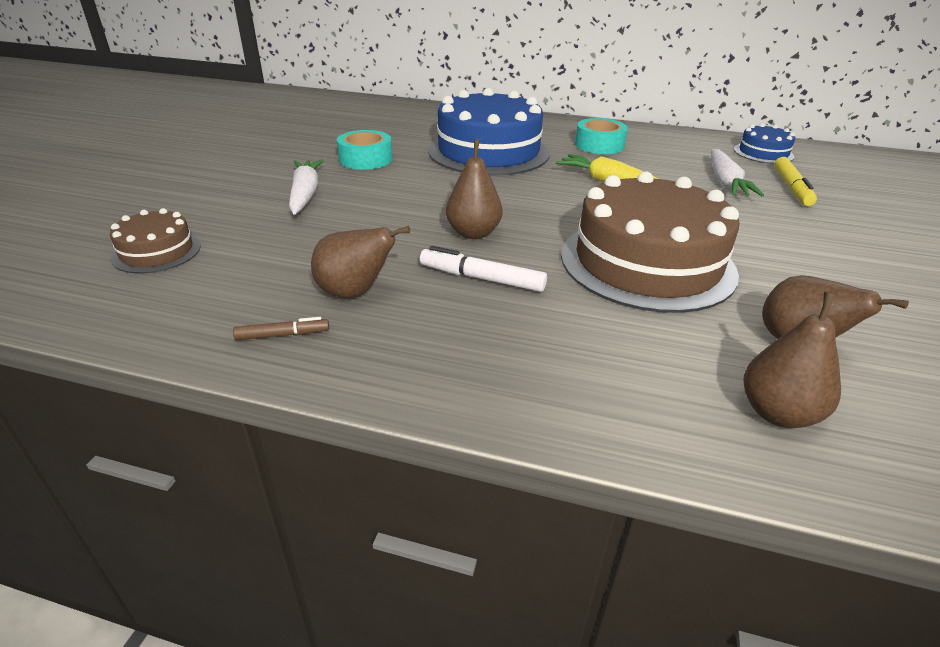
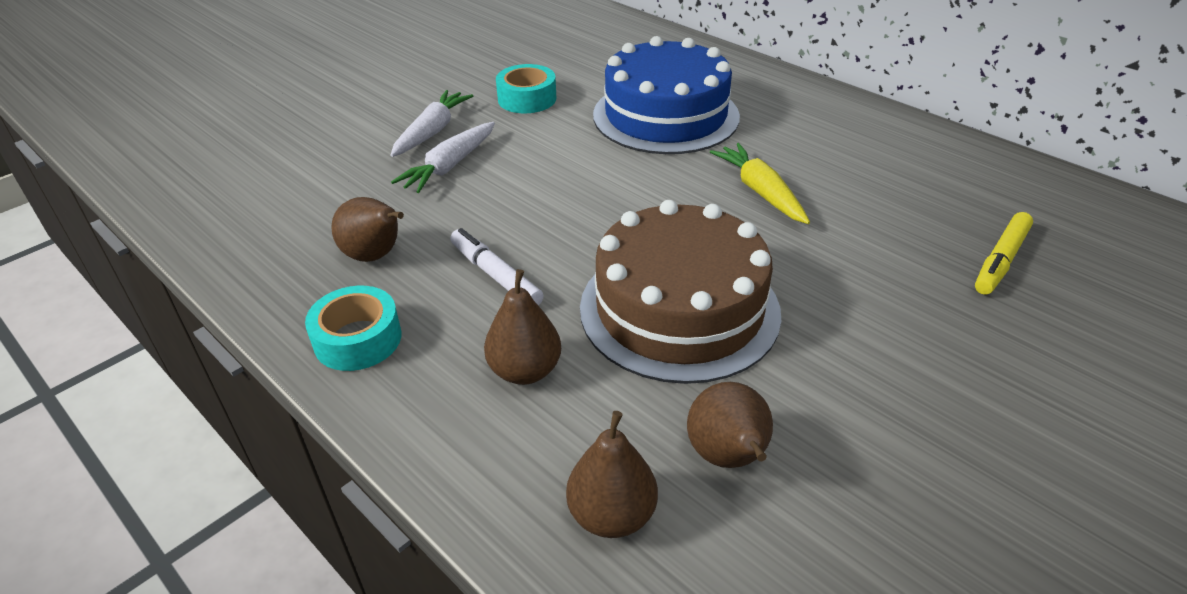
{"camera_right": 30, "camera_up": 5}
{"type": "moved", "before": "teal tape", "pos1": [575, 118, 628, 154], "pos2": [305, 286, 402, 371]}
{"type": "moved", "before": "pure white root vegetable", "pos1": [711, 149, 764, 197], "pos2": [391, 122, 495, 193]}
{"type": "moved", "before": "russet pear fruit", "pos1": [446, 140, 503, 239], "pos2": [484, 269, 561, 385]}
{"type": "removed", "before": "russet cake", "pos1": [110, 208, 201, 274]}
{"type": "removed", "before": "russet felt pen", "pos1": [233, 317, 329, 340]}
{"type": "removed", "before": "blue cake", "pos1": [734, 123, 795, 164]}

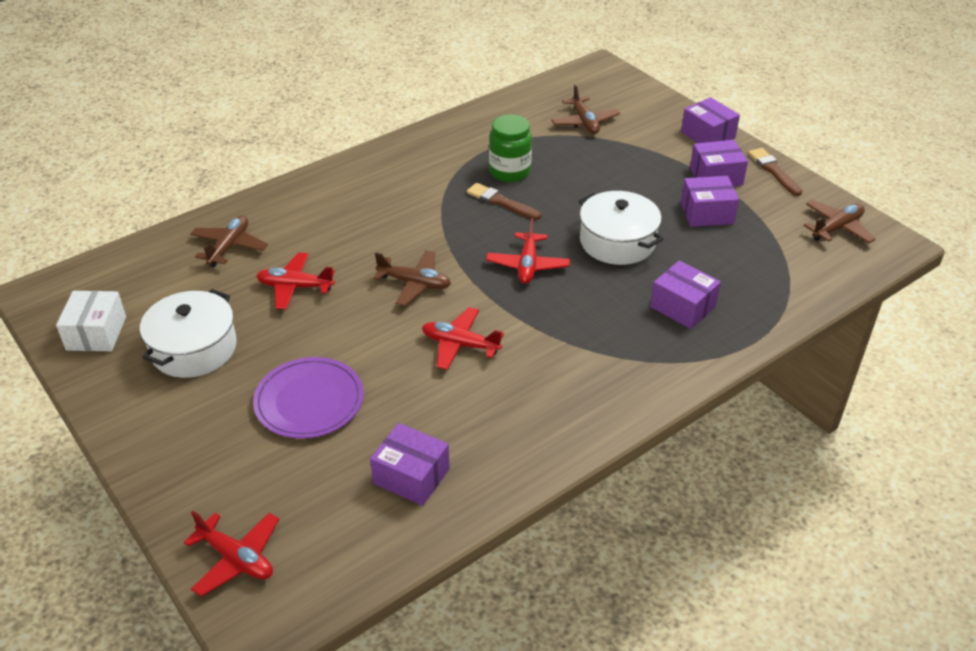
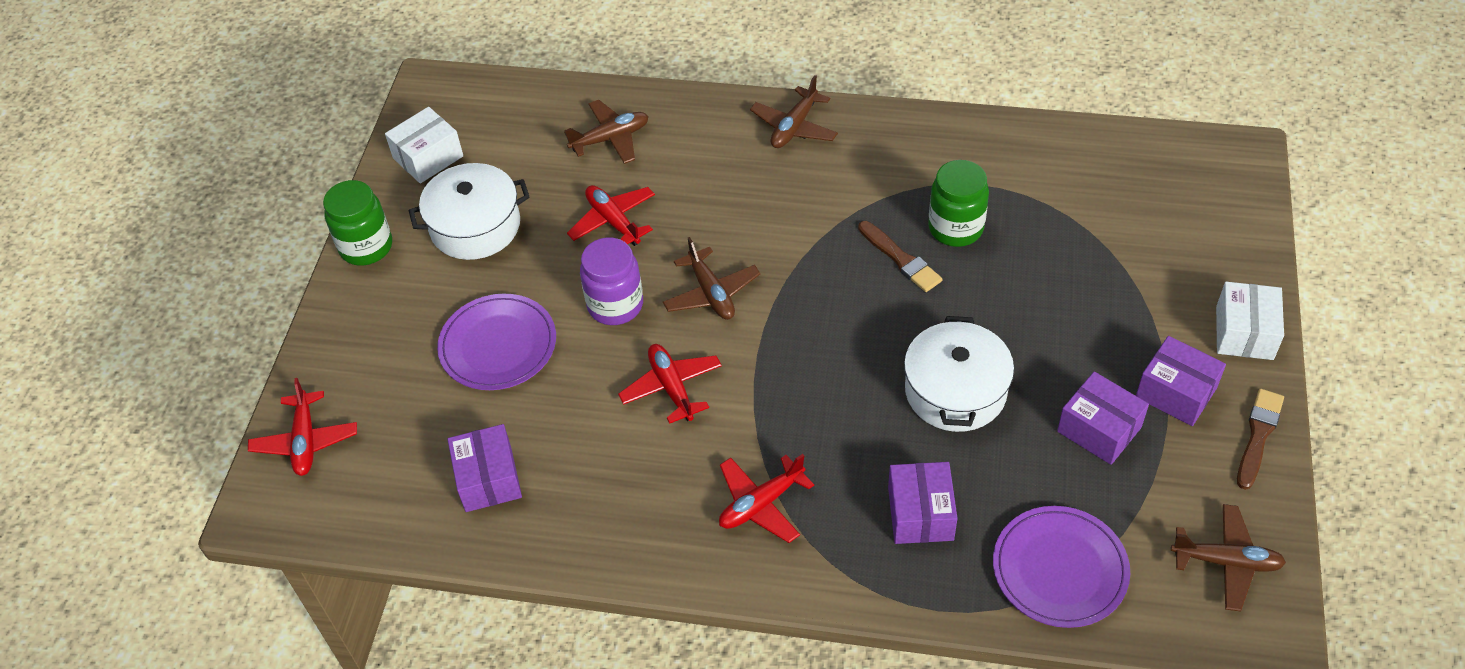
{"camera_right": 50, "camera_up": 10}
{"type": "added", "after": "green jar", "pos2": [323, 180, 392, 265]}
{"type": "added", "after": "violet jar", "pos2": [580, 237, 643, 325]}
{"type": "moved", "before": "crimson plane", "pos1": [486, 218, 570, 284], "pos2": [719, 454, 814, 543]}
{"type": "moved", "before": "russet plane", "pos1": [551, 84, 620, 134], "pos2": [750, 75, 838, 148]}
{"type": "turned", "before": "russet paintbrush", "pos1": [467, 183, 541, 220], "pos2": [858, 221, 942, 292], "turn": 150}
{"type": "added", "after": "violet dinner plate", "pos2": [993, 506, 1130, 628]}
{"type": "recoloured", "before": "violet parcel", "after": "pure white parcel", "pos1": [681, 97, 740, 143], "pos2": [1216, 282, 1284, 360]}

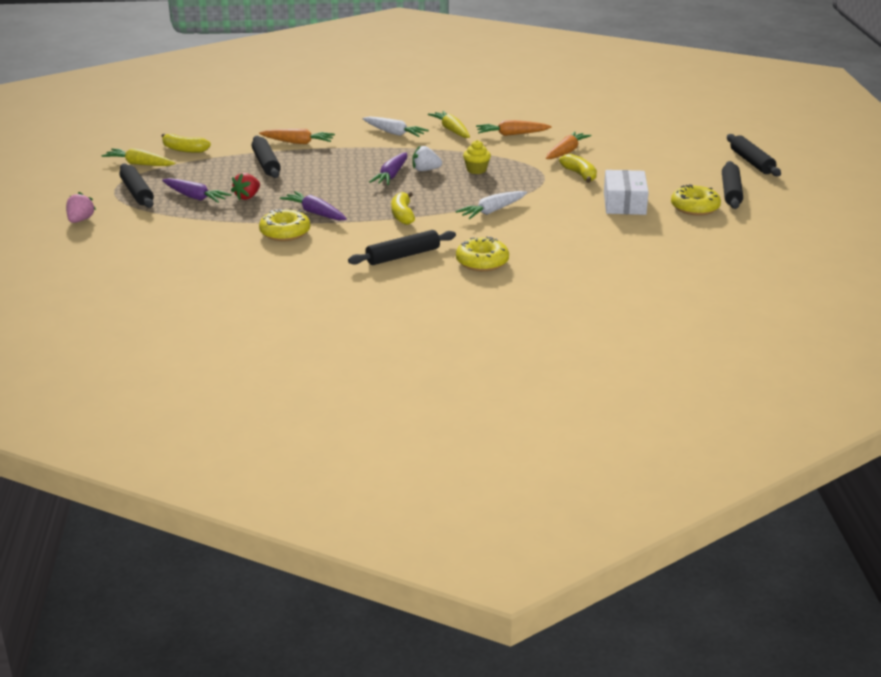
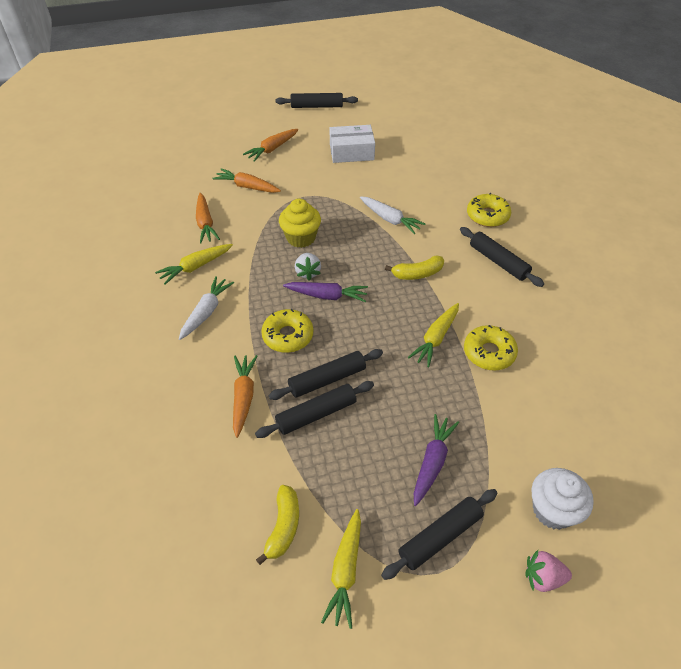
{"camera_right": -100, "camera_up": 20}
{"type": "added", "after": "bright orange root vegetable", "pos2": [243, 129, 298, 162]}
{"type": "moved", "before": "yellow donut", "pos1": [671, 185, 721, 215], "pos2": [261, 309, 313, 353]}
{"type": "moved", "before": "black dough roller", "pos1": [727, 134, 781, 176], "pos2": [269, 349, 383, 400]}
{"type": "resized", "before": "yellow fairy cake", "pos1": [463, 140, 491, 174], "pos2": [279, 199, 321, 248], "scale": 1.52}
{"type": "recoloured", "before": "violet root vegetable", "after": "yellow root vegetable", "pos1": [280, 191, 347, 221], "pos2": [408, 303, 459, 367]}
{"type": "added", "after": "pure white fairy cake", "pos2": [531, 468, 594, 530]}
{"type": "removed", "before": "crimson toy strawberry", "pos1": [231, 173, 260, 201]}
{"type": "removed", "before": "yellow banana fruit", "pos1": [559, 154, 597, 183]}

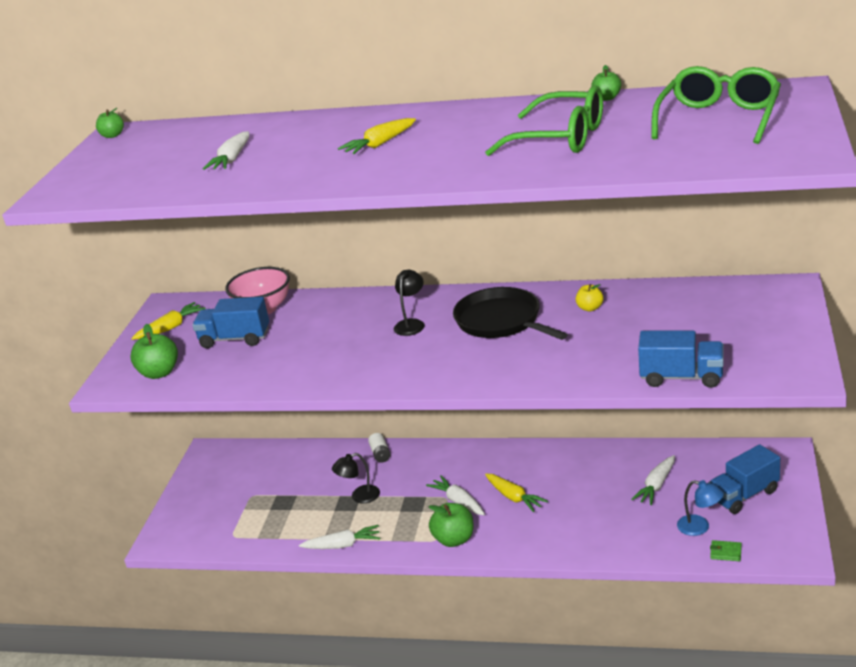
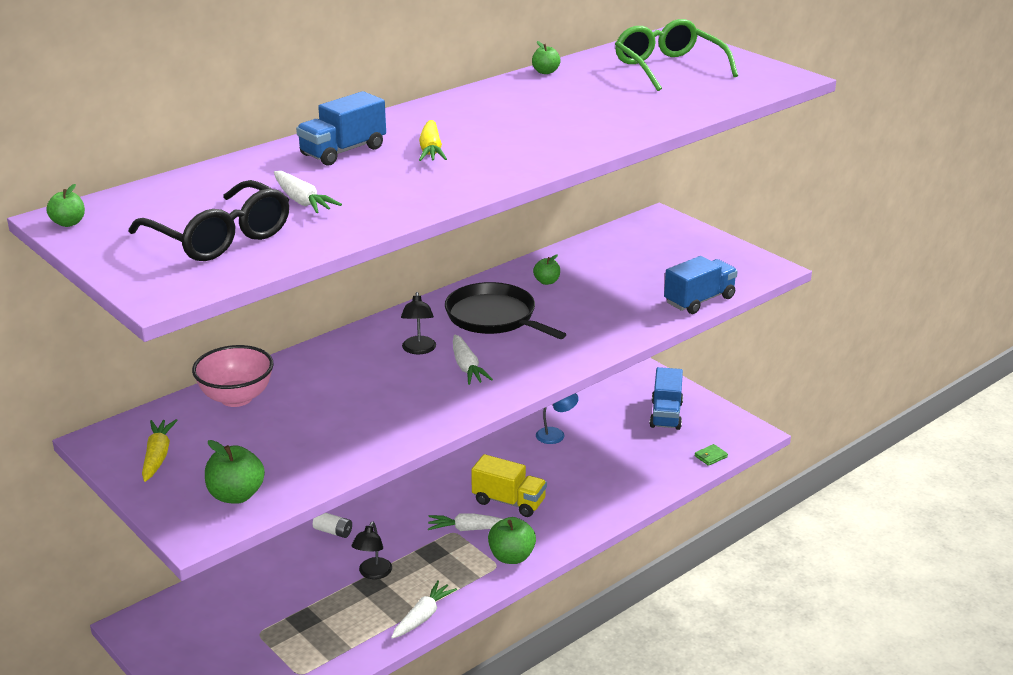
{"camera_right": -55, "camera_up": 0}
{"type": "added", "after": "black spectacles", "pos2": [129, 180, 289, 261]}
{"type": "moved", "before": "blue toy truck", "pos1": [192, 297, 269, 348], "pos2": [296, 91, 386, 166]}
{"type": "turned", "before": "black lamp", "pos1": [394, 270, 425, 336], "pos2": [401, 292, 436, 354], "turn": -150}
{"type": "turned", "before": "black skillet", "pos1": [453, 287, 568, 340], "pos2": [445, 282, 567, 339], "turn": 45}
{"type": "moved", "before": "pure white root vegetable", "pos1": [631, 455, 675, 505], "pos2": [453, 334, 493, 385]}
{"type": "replaced", "before": "yellow root vegetable", "after": "yellow toy truck", "pos1": [485, 473, 548, 512], "pos2": [471, 454, 547, 517]}
{"type": "recoloured", "before": "yellow apple fruit", "after": "green apple fruit", "pos1": [576, 284, 603, 311], "pos2": [533, 254, 560, 285]}
{"type": "moved", "before": "blue lamp", "pos1": [677, 480, 724, 536], "pos2": [536, 393, 579, 444]}
{"type": "removed", "before": "green spectacles", "pos1": [485, 85, 603, 156]}

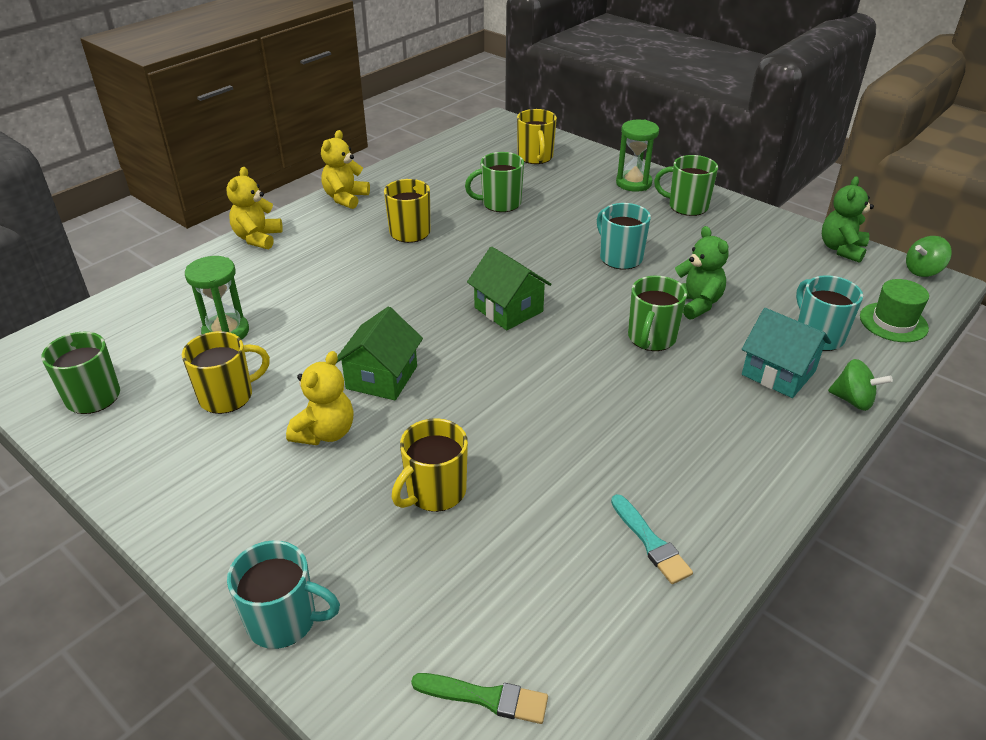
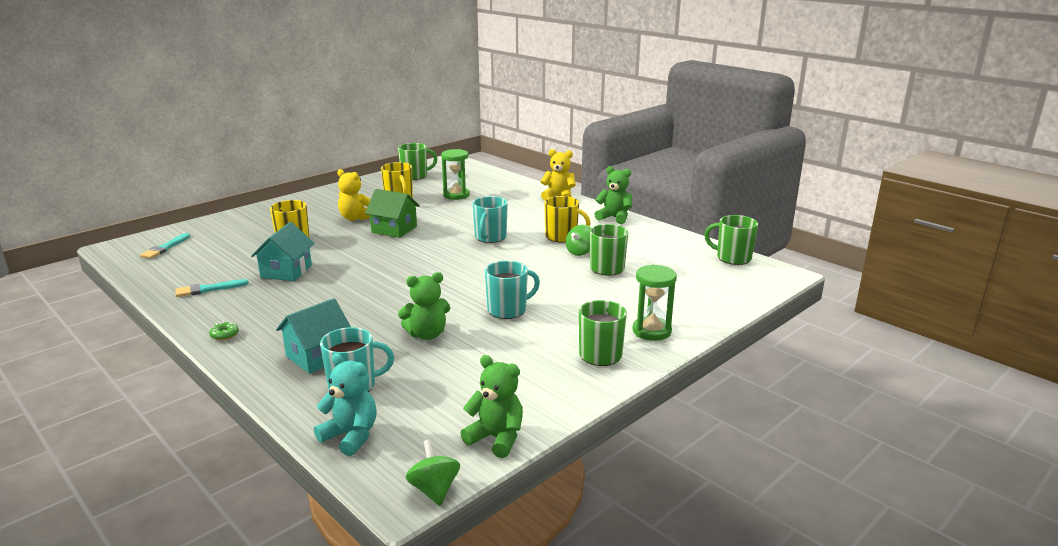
{"camera_right": 95, "camera_up": -15}
{"type": "recoloured", "before": "green paintbrush", "after": "teal paintbrush", "pos1": [411, 673, 548, 724], "pos2": [140, 233, 191, 259]}
{"type": "added", "after": "green donut", "pos2": [209, 322, 239, 340]}
{"type": "added", "after": "teal cottage", "pos2": [251, 222, 314, 281]}
{"type": "replaced", "before": "green tall hat", "after": "teal teddy bear", "pos1": [860, 279, 929, 342], "pos2": [314, 353, 377, 456]}
{"type": "moved", "before": "teal mug", "pos1": [227, 540, 340, 649], "pos2": [473, 196, 508, 243]}
{"type": "moved", "before": "green spinning top", "pos1": [828, 359, 893, 411], "pos2": [566, 225, 591, 256]}
{"type": "recoloured", "before": "yellow teddy bear", "after": "green teddy bear", "pos1": [321, 130, 370, 209], "pos2": [594, 166, 632, 224]}
{"type": "moved", "before": "green mug", "pos1": [628, 276, 687, 351], "pos2": [704, 215, 758, 265]}
{"type": "removed", "before": "green cottage", "pos1": [467, 247, 552, 330]}
{"type": "removed", "before": "yellow mug", "pos1": [517, 109, 557, 164]}

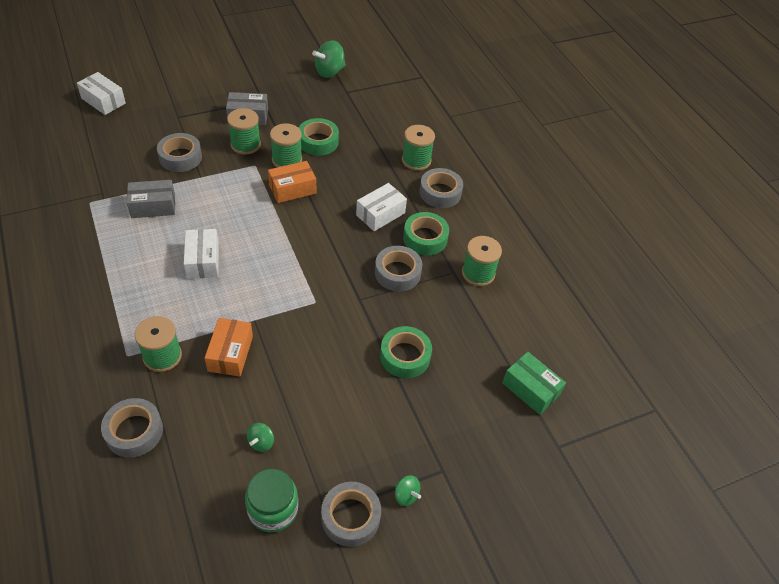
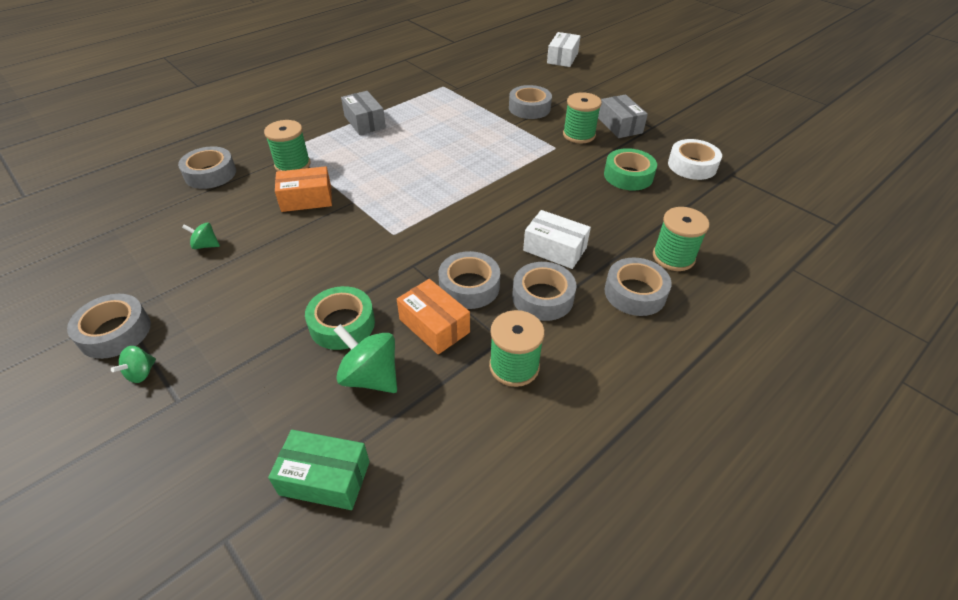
{"camera_right": 75, "camera_up": -5}
{"type": "turned", "before": "green parcel", "pos1": [502, 352, 566, 415], "pos2": [268, 430, 370, 510], "turn": 75}
{"type": "moved", "before": "green spinning top", "pos1": [312, 40, 346, 78], "pos2": [334, 324, 397, 393]}
{"type": "moved", "before": "ash-grey parcel", "pos1": [127, 180, 175, 218], "pos2": [341, 91, 386, 135]}
{"type": "moved", "before": "bright orange parcel", "pos1": [268, 161, 316, 203], "pos2": [397, 279, 470, 354]}
{"type": "recoloured", "before": "green tape", "after": "ash-grey tape", "pos1": [403, 212, 449, 255], "pos2": [512, 262, 577, 321]}
{"type": "added", "after": "pure white tape", "pos2": [668, 139, 722, 180]}
{"type": "removed", "before": "pure white parcel", "pos1": [184, 229, 219, 279]}
{"type": "removed", "before": "green jar", "pos1": [245, 469, 298, 532]}
{"type": "removed", "before": "green spool", "pos1": [270, 123, 302, 167]}

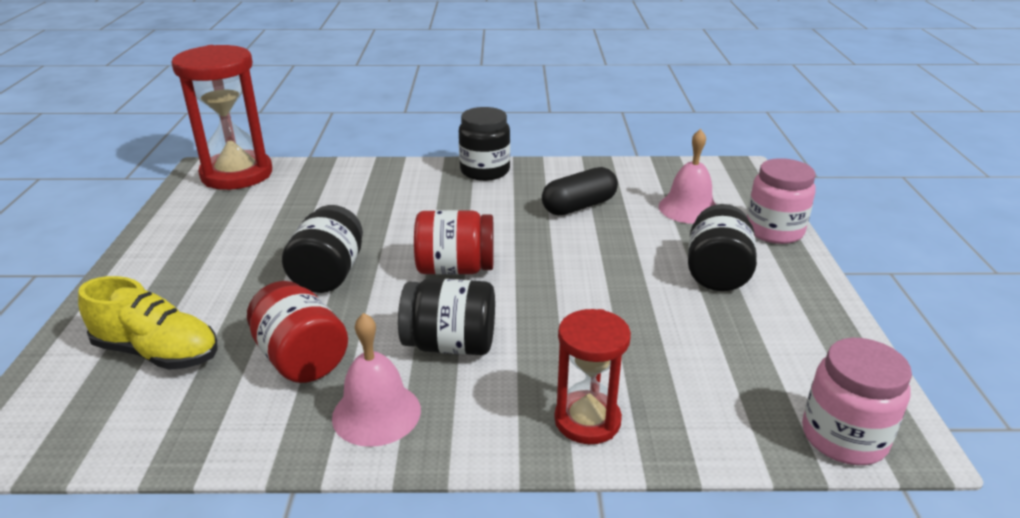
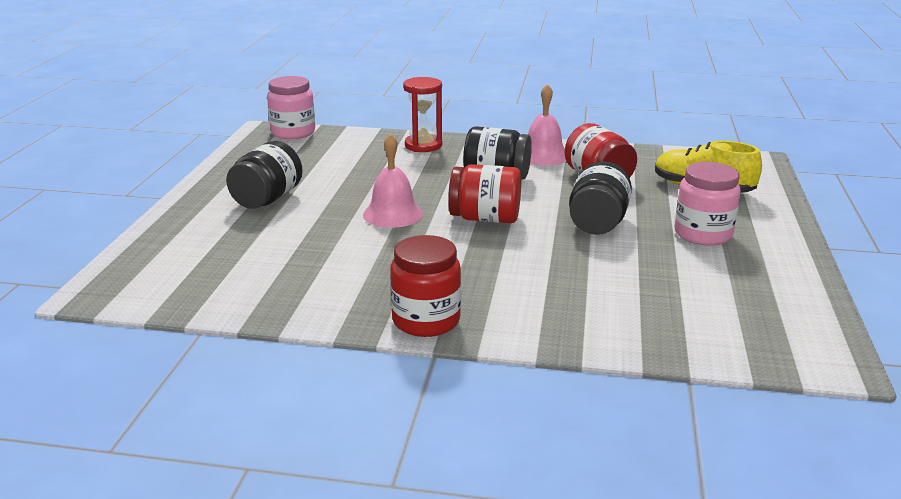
{"camera_right": -170, "camera_up": -5}
{"type": "moved", "before": "rosy hand bell", "pos1": [659, 129, 716, 224], "pos2": [363, 133, 423, 228]}
{"type": "recoloured", "before": "black jar", "after": "crimson jar", "pos1": [459, 107, 510, 181], "pos2": [390, 235, 461, 337]}
{"type": "moved", "before": "rosy jar", "pos1": [747, 158, 816, 244], "pos2": [675, 162, 741, 245]}
{"type": "removed", "before": "crimson hourglass", "pos1": [171, 45, 272, 190]}
{"type": "removed", "before": "black pill", "pos1": [542, 167, 618, 215]}

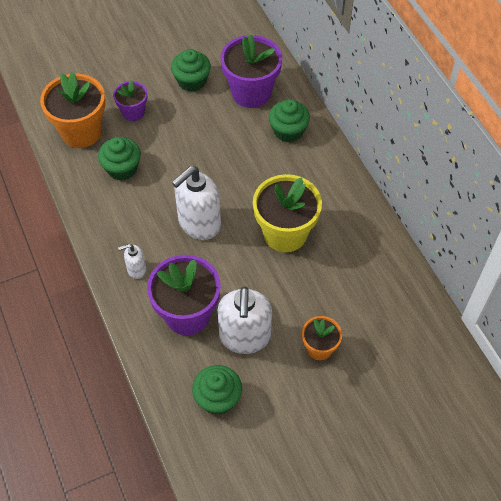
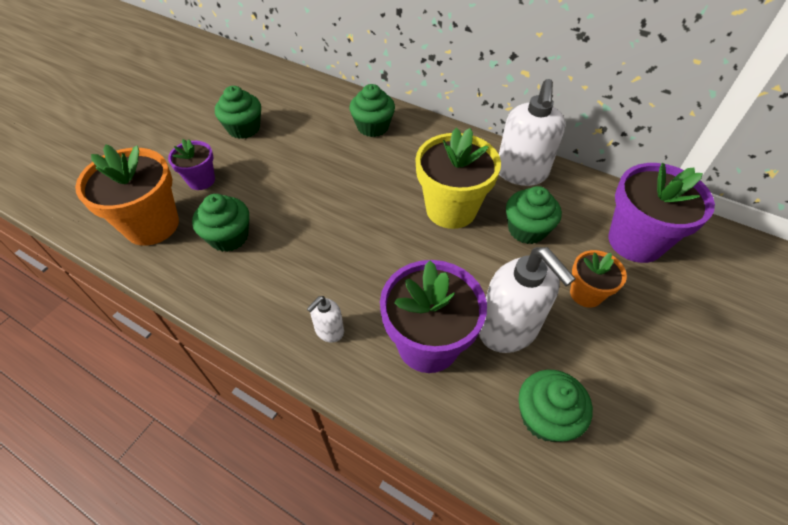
{"camera_right": -35, "camera_up": -5}
{"type": "moved", "before": "pure white soap dispenser", "pos1": [172, 166, 221, 240], "pos2": [499, 79, 566, 186]}
{"type": "added", "after": "green fairy cake", "pos2": [506, 186, 562, 244]}
{"type": "moved", "before": "violet potted plant", "pos1": [220, 34, 283, 108], "pos2": [608, 163, 715, 263]}

